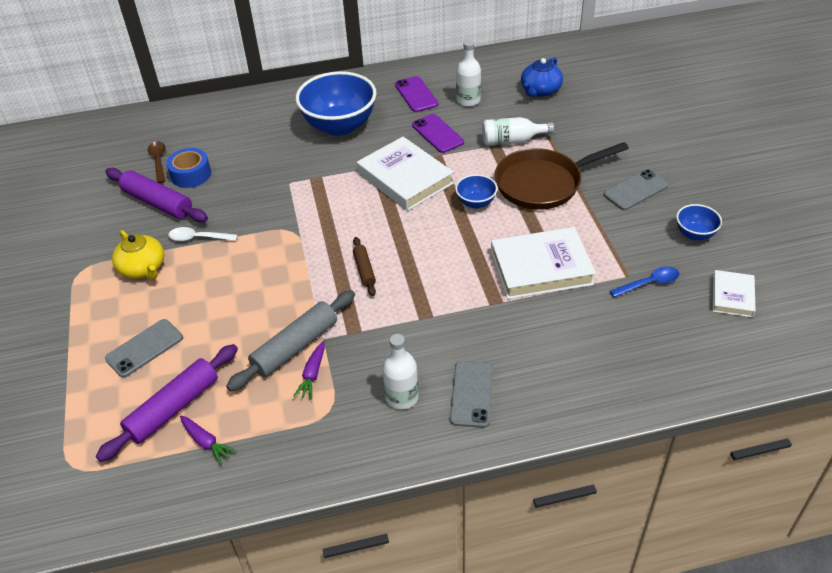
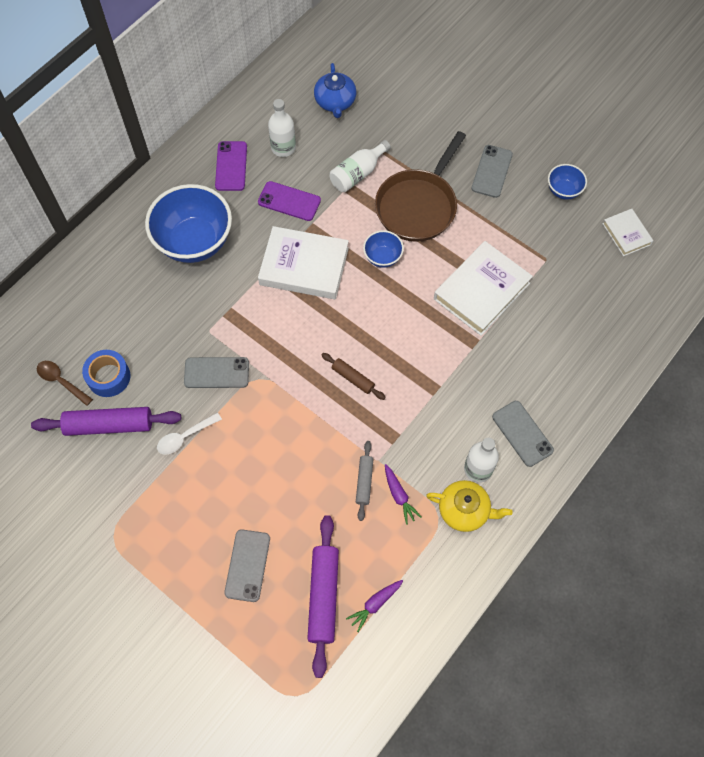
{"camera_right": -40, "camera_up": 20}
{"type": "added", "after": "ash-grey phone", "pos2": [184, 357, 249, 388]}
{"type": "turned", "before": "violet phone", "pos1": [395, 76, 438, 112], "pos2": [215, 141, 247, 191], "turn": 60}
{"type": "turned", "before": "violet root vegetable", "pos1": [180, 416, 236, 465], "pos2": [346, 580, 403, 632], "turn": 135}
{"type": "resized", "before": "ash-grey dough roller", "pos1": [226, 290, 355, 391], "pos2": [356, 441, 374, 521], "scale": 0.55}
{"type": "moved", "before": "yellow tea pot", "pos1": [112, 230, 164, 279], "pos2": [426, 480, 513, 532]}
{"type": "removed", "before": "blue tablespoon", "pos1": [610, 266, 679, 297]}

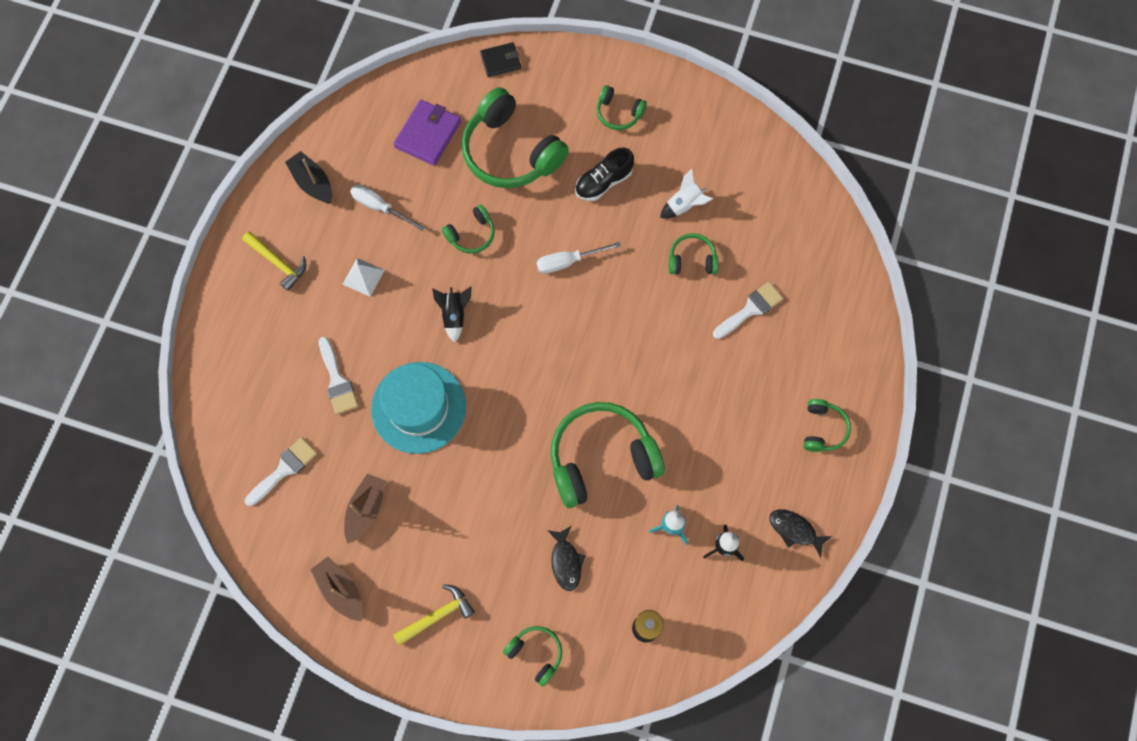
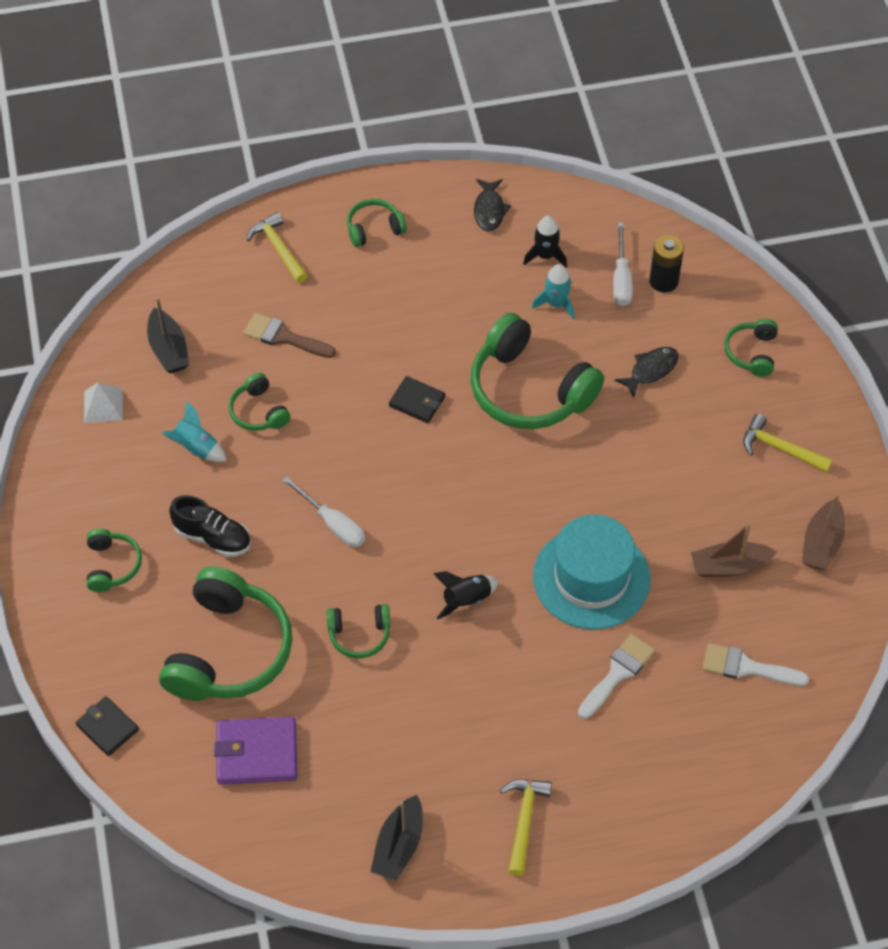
{"camera_right": -120, "camera_up": -15}
{"type": "moved", "before": "pure white pyramid shape", "pos1": [343, 258, 385, 297], "pos2": [84, 383, 123, 423]}
{"type": "added", "after": "black boat", "pos2": [147, 297, 189, 373]}
{"type": "recoloured", "before": "pure white toy rocket", "after": "teal toy rocket", "pos1": [660, 169, 713, 219], "pos2": [163, 401, 227, 462]}
{"type": "recoloured", "before": "pure white paintbrush", "after": "russet paintbrush", "pos1": [713, 282, 783, 339], "pos2": [244, 313, 336, 358]}
{"type": "added", "after": "yellow carpenter's hammer", "pos2": [247, 212, 308, 283]}
{"type": "turned", "before": "green over-ear headphones", "pos1": [442, 204, 495, 254], "pos2": [327, 604, 390, 658], "turn": 150}
{"type": "added", "after": "black billfold", "pos2": [389, 376, 445, 423]}
{"type": "moved", "before": "pure white flat screwdriver", "pos1": [350, 184, 425, 231], "pos2": [613, 223, 633, 306]}

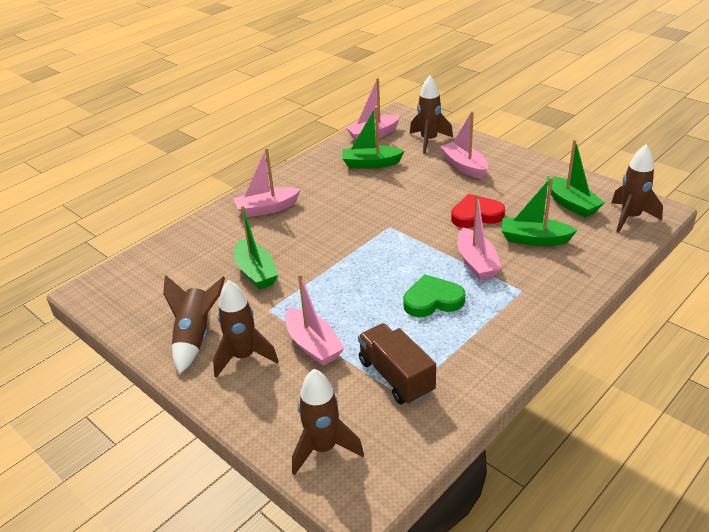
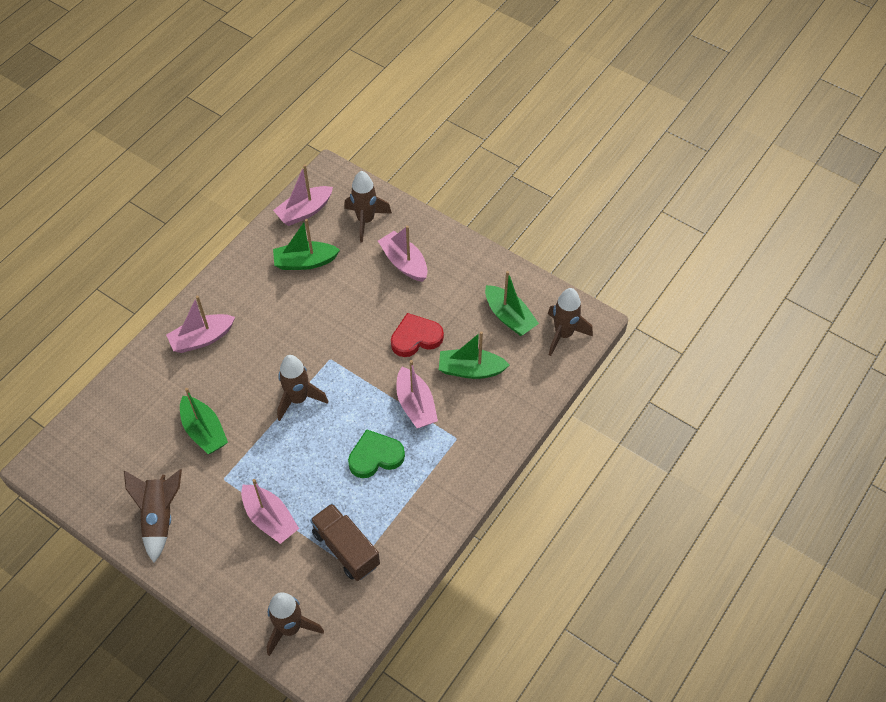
{"camera_right": -10, "camera_up": 20}
{"type": "moved", "before": "russet toy rocket", "pos1": [213, 280, 279, 378], "pos2": [277, 355, 328, 421]}

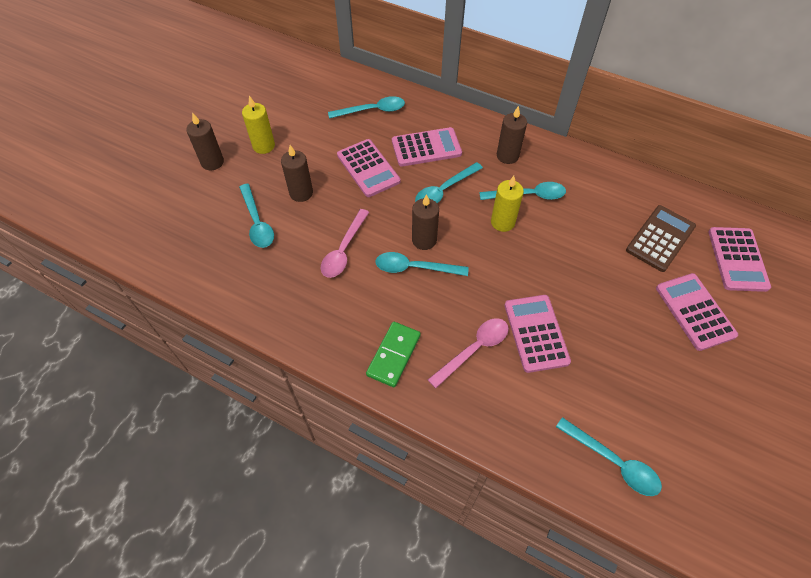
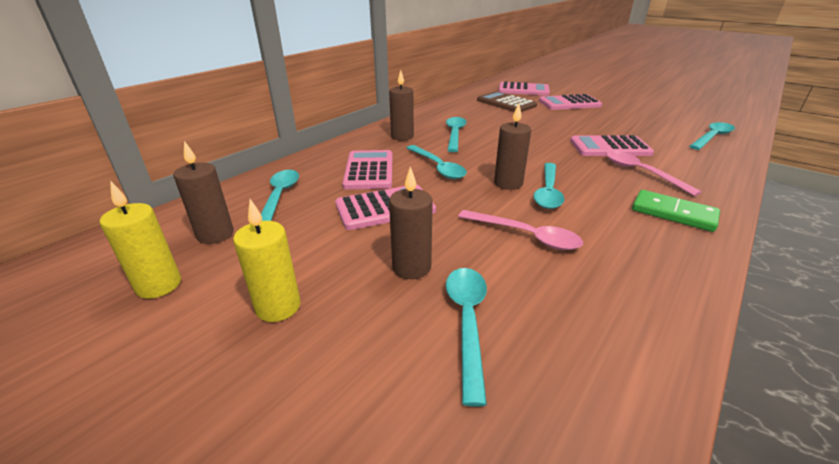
{"camera_right": -80, "camera_up": -25}
{"type": "moved", "before": "yellow wax candle", "pos1": [491, 176, 524, 232], "pos2": [100, 182, 181, 299]}
{"type": "moved", "before": "russet wax candle", "pos1": [186, 112, 224, 170], "pos2": [173, 141, 234, 244]}
{"type": "turned", "before": "teal tablespoon", "pos1": [239, 184, 274, 248], "pos2": [446, 268, 487, 407], "turn": -75}

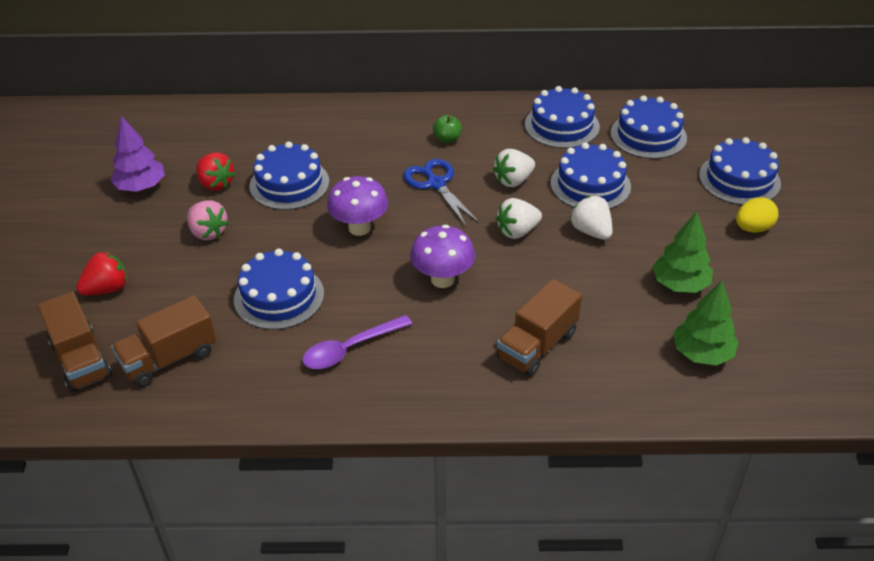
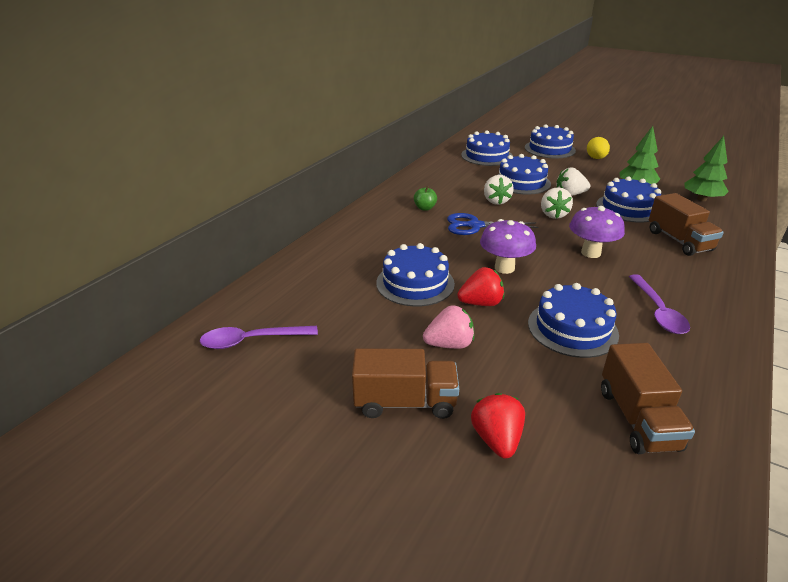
{"camera_right": -60, "camera_up": -10}
{"type": "added", "after": "violet tablespoon", "pos2": [200, 326, 318, 349]}
{"type": "moved", "before": "russet toy truck", "pos1": [37, 291, 112, 393], "pos2": [352, 348, 459, 419]}
{"type": "moved", "before": "crimson toy strawberry", "pos1": [196, 152, 235, 191], "pos2": [457, 267, 504, 306]}
{"type": "moved", "before": "blue cake", "pos1": [525, 86, 600, 148], "pos2": [596, 176, 661, 223]}
{"type": "removed", "before": "violet toy tree", "pos1": [110, 116, 165, 192]}

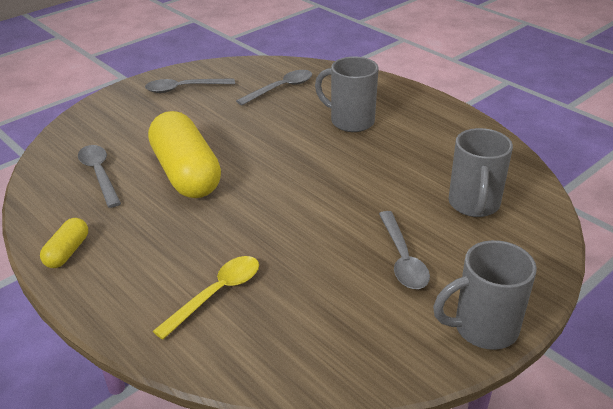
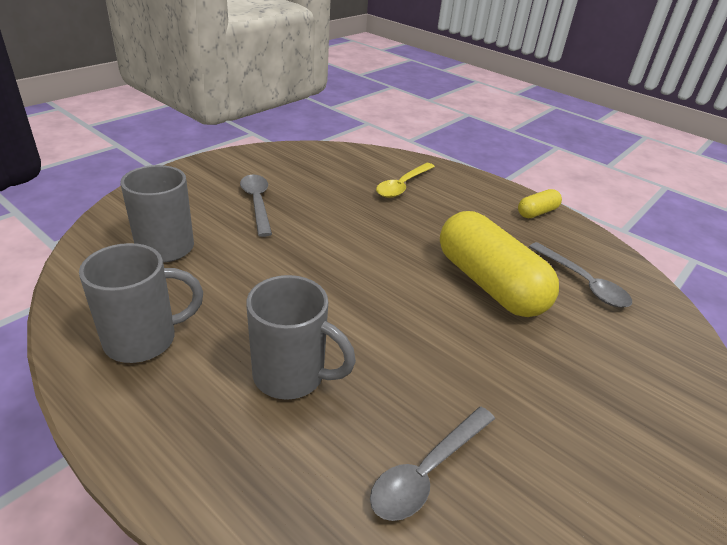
{"camera_right": 170, "camera_up": 0}
{"type": "moved", "before": "ash-grey mug", "pos1": [433, 240, 537, 350], "pos2": [79, 243, 203, 363]}
{"type": "turned", "before": "yellow pill", "pos1": [40, 218, 88, 268], "pos2": [518, 189, 562, 218], "turn": 45}
{"type": "removed", "before": "ash-grey tablespoon", "pos1": [145, 78, 235, 93]}

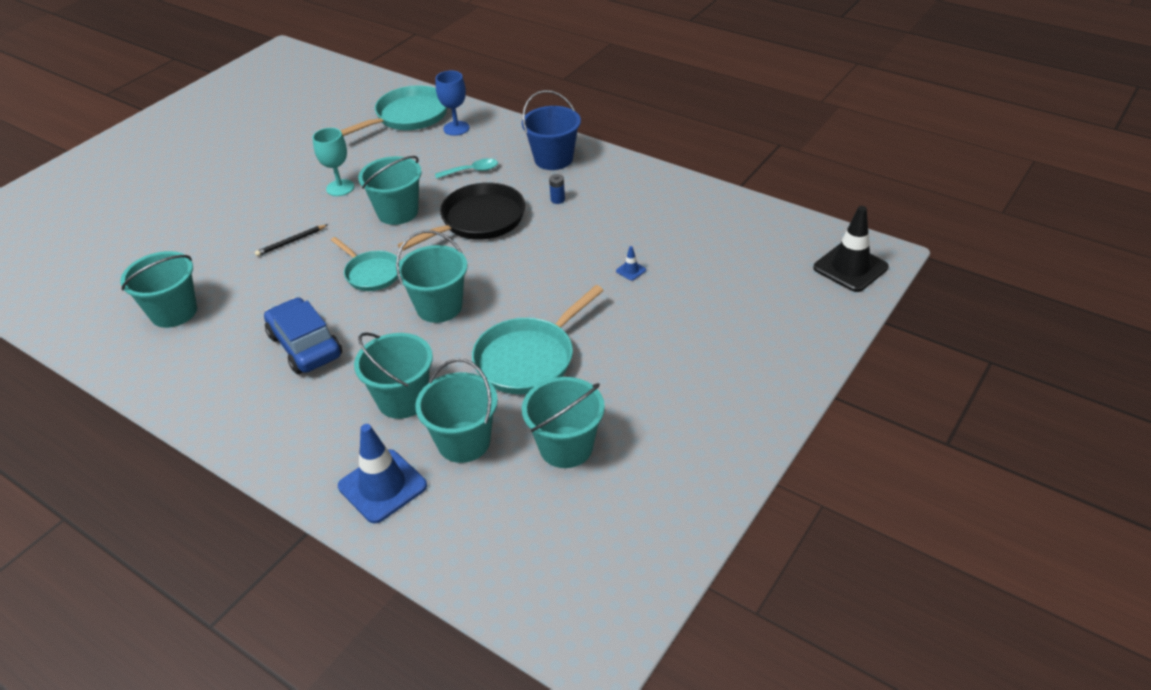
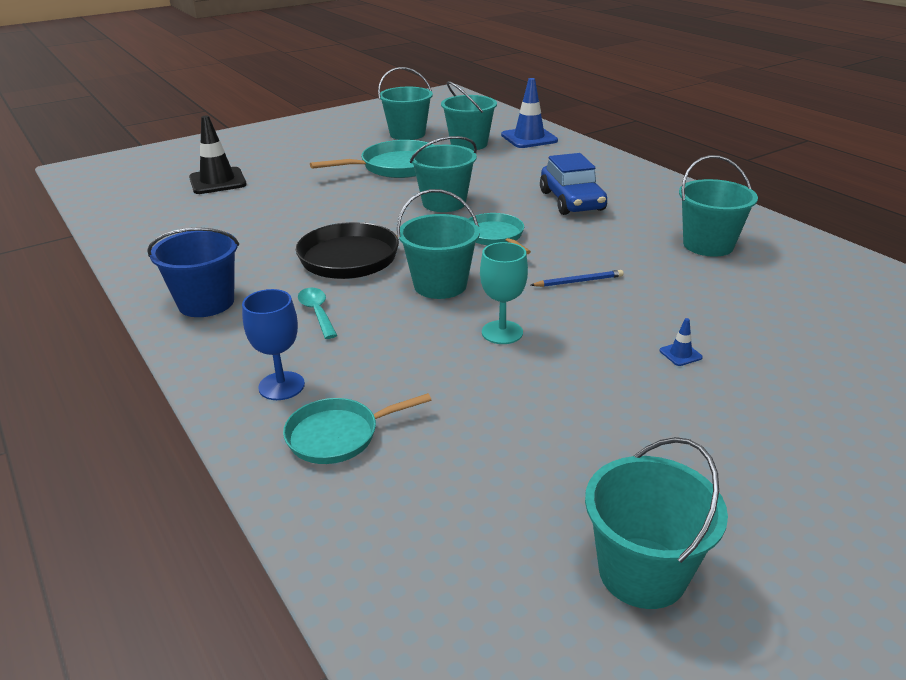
{"camera_right": -160, "camera_up": -10}
{"type": "moved", "before": "black road cone", "pos1": [813, 206, 889, 292], "pos2": [189, 116, 247, 194]}
{"type": "resized", "before": "teal skillet", "pos1": [340, 85, 447, 136], "pos2": [283, 393, 431, 464], "scale": 0.63}
{"type": "turned", "before": "teal tablespoon", "pos1": [435, 158, 498, 179], "pos2": [298, 287, 337, 339], "turn": 60}
{"type": "recoloured", "before": "black wooden pencil", "after": "blue wooden pencil", "pos1": [255, 224, 328, 256], "pos2": [531, 270, 624, 287]}
{"type": "moved", "before": "teal sand bucket", "pos1": [354, 332, 433, 419], "pos2": [585, 437, 728, 609]}
{"type": "moved", "before": "blue road cone", "pos1": [616, 246, 646, 281], "pos2": [660, 318, 703, 366]}
{"type": "removed", "before": "blue power cell", "pos1": [549, 174, 565, 204]}

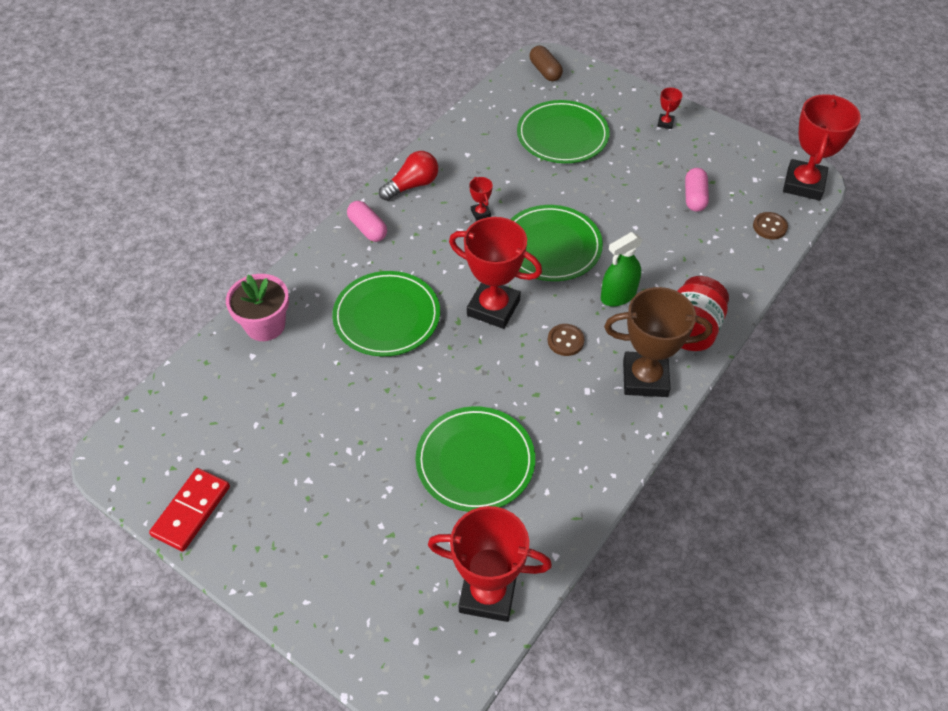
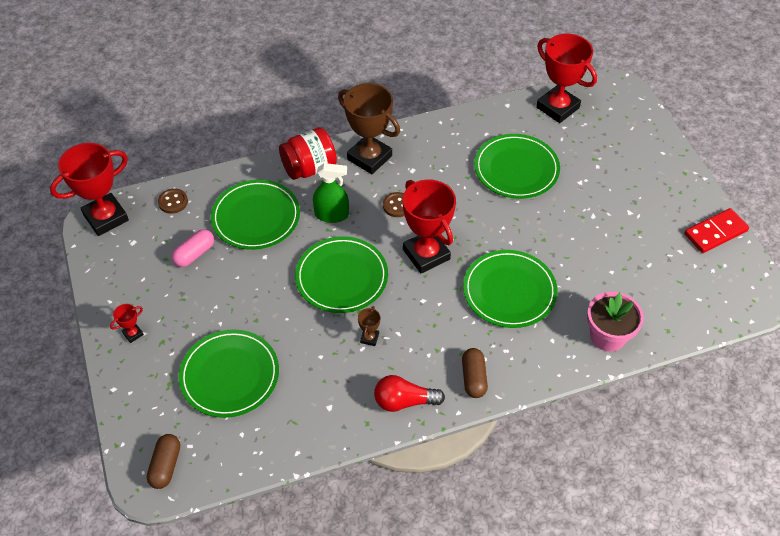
{"camera_right": -145, "camera_up": 0}
{"type": "added", "after": "green dinner plate", "pos2": [211, 180, 300, 250]}
{"type": "recoloured", "before": "crimson award cup", "after": "russet award cup", "pos1": [469, 177, 493, 221], "pos2": [358, 306, 380, 346]}
{"type": "recoloured", "before": "rosy pill", "after": "russet pill", "pos1": [347, 201, 387, 242], "pos2": [462, 348, 488, 398]}

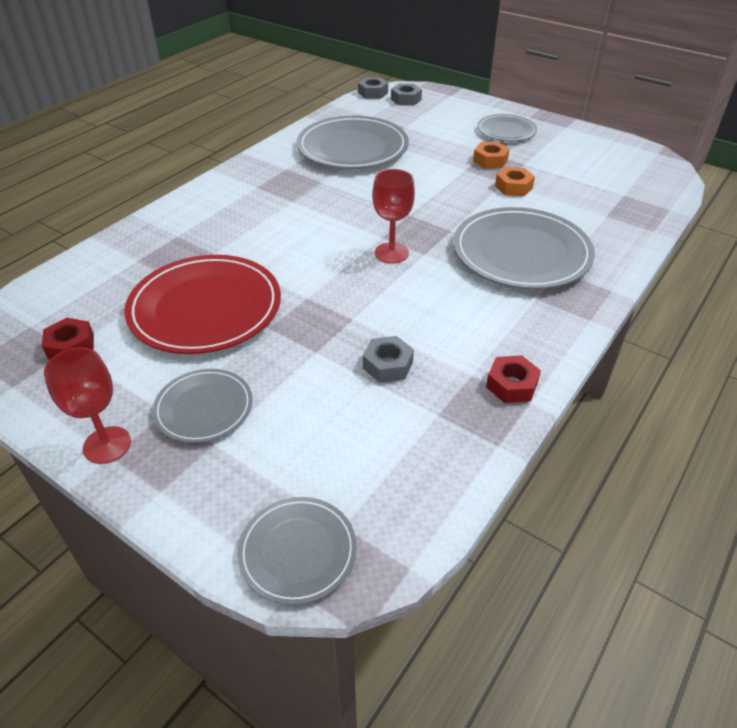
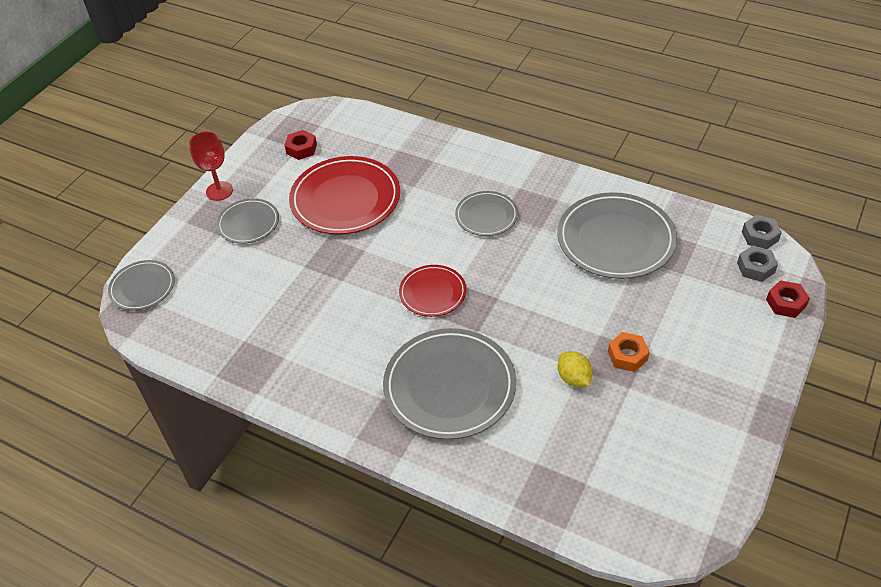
{"camera_right": 85, "camera_up": 5}
{"type": "replaced", "before": "crimson goblet", "after": "crimson dinner plate", "pos1": [372, 169, 415, 264], "pos2": [399, 265, 466, 317]}
{"type": "moved", "before": "ash-grey dinner plate", "pos1": [477, 114, 537, 141], "pos2": [455, 191, 518, 236]}
{"type": "replaced", "before": "bright orange nut", "after": "yellow citrus fruit", "pos1": [495, 167, 535, 196], "pos2": [558, 351, 592, 387]}
{"type": "moved", "before": "crimson nut", "pos1": [486, 355, 541, 403], "pos2": [766, 280, 810, 318]}
{"type": "removed", "before": "ash-grey nut", "pos1": [363, 336, 414, 383]}

